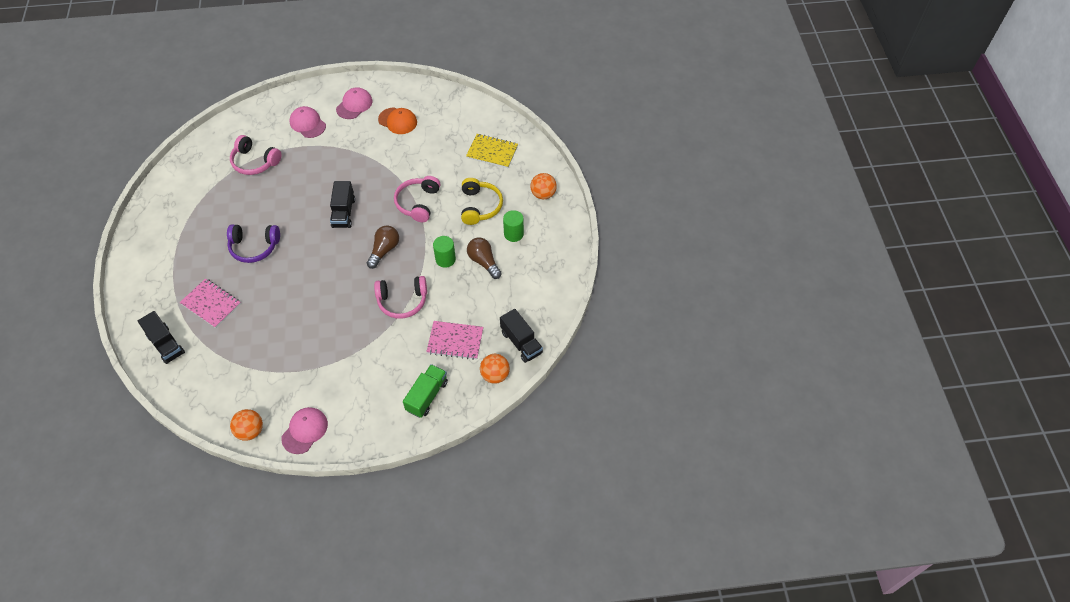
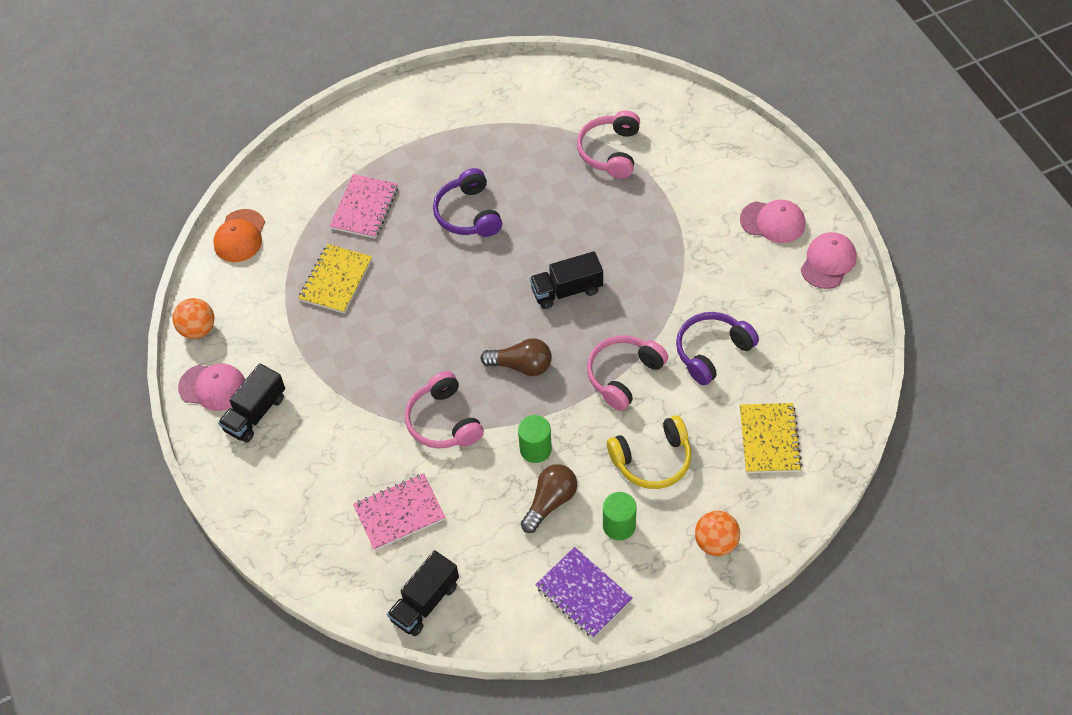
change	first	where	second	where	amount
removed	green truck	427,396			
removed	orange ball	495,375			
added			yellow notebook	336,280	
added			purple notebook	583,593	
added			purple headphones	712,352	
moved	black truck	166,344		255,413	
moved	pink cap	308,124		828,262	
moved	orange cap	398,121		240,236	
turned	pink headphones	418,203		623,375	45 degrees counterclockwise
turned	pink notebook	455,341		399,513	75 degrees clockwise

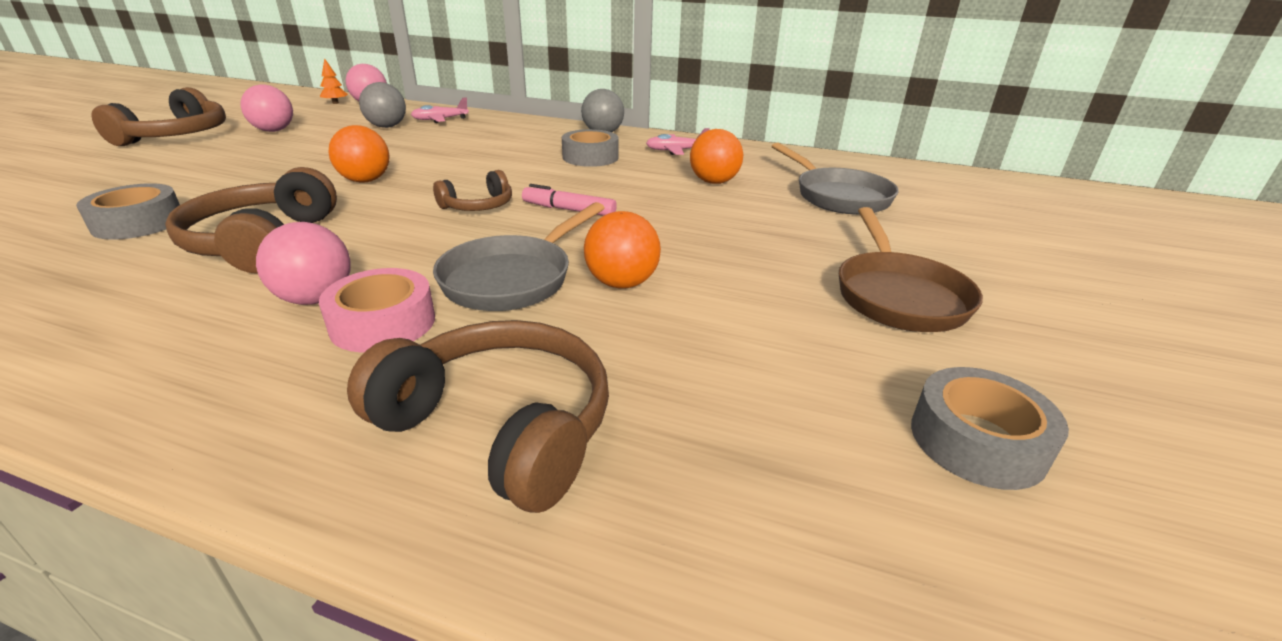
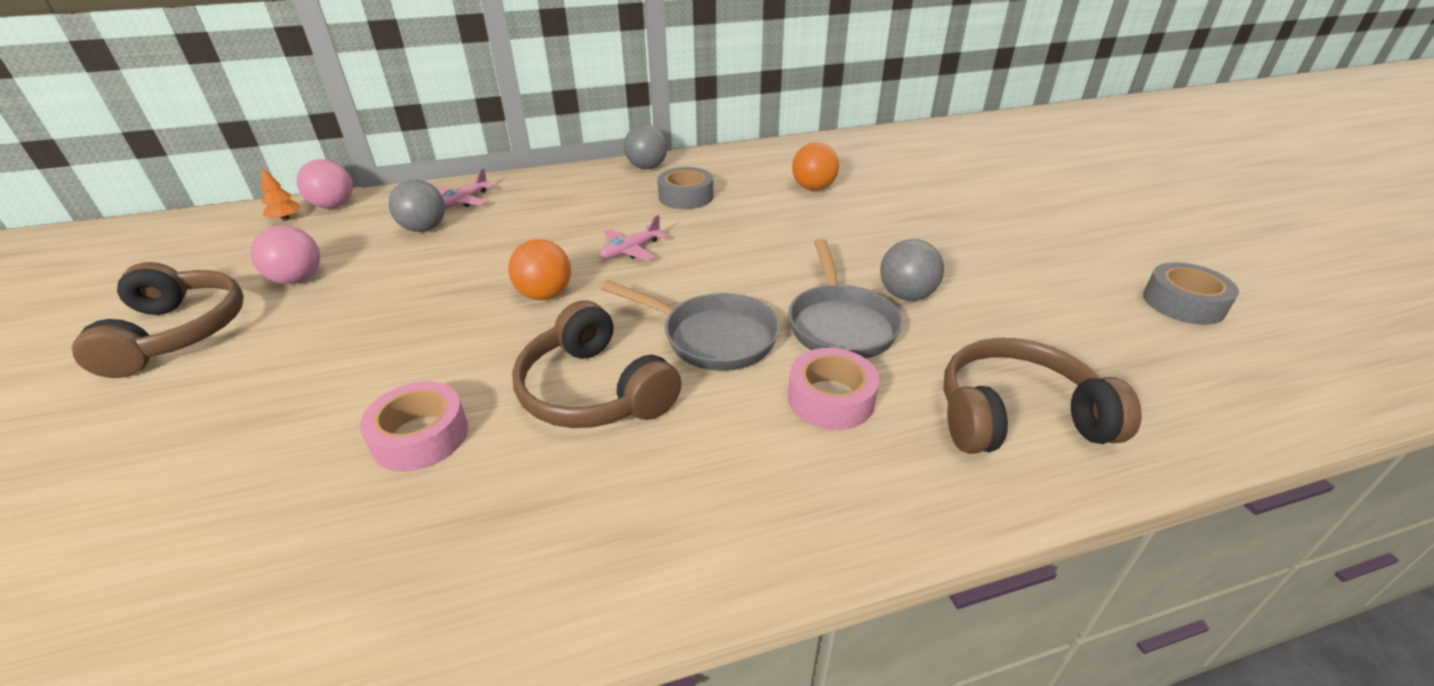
change	first	where	second	where	amount
removed	pink ball	316,299			
removed	brown headphones	478,206			
removed	pink marker	569,210			
removed	brown pan	898,295			
moved	pink plane	676,151		630,251	
moved	grey pan	837,196		712,337	
recoloured	grey tape	138,223	pink tape	420,436	
recoloured	orange ball	622,283	grey ball	906,295	

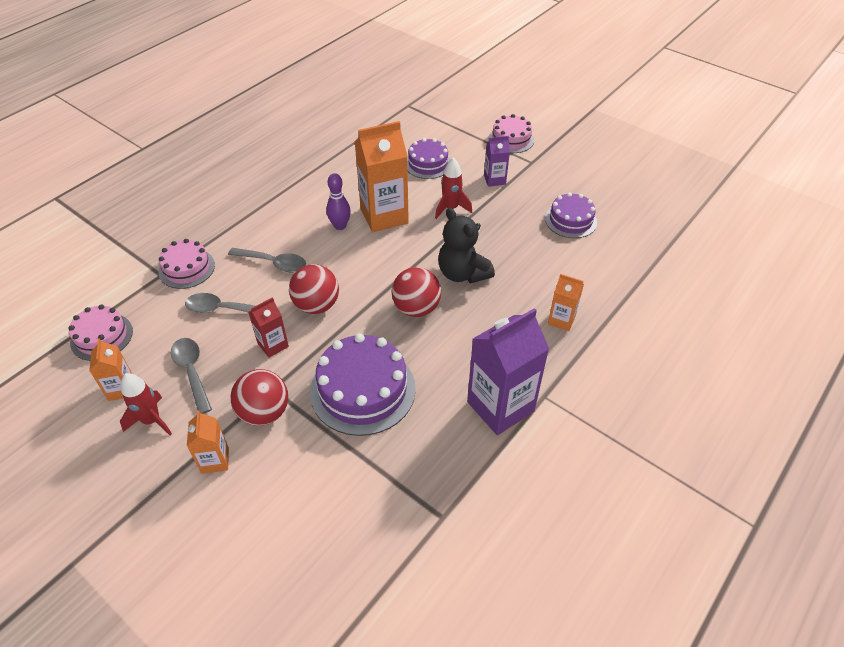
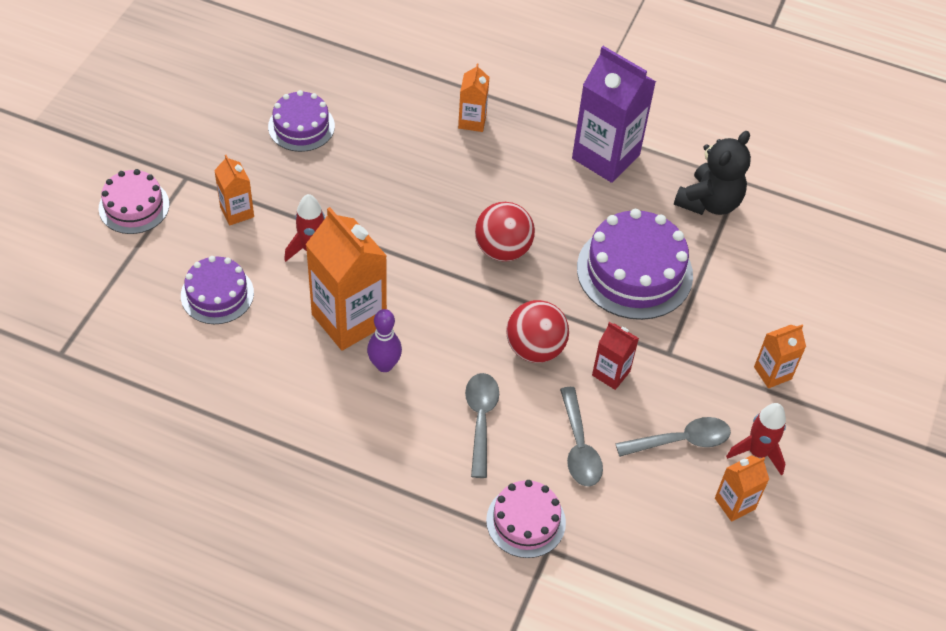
change	first	where	second	where	amount
removed	pink cake	101,336			
removed	red ball	264,412			
moved	black teddy bear	462,273		709,202	
recoloured	purple carton	494,180	orange carton	237,212	
turned	grey spoon	192,371		681,441	150 degrees counterclockwise

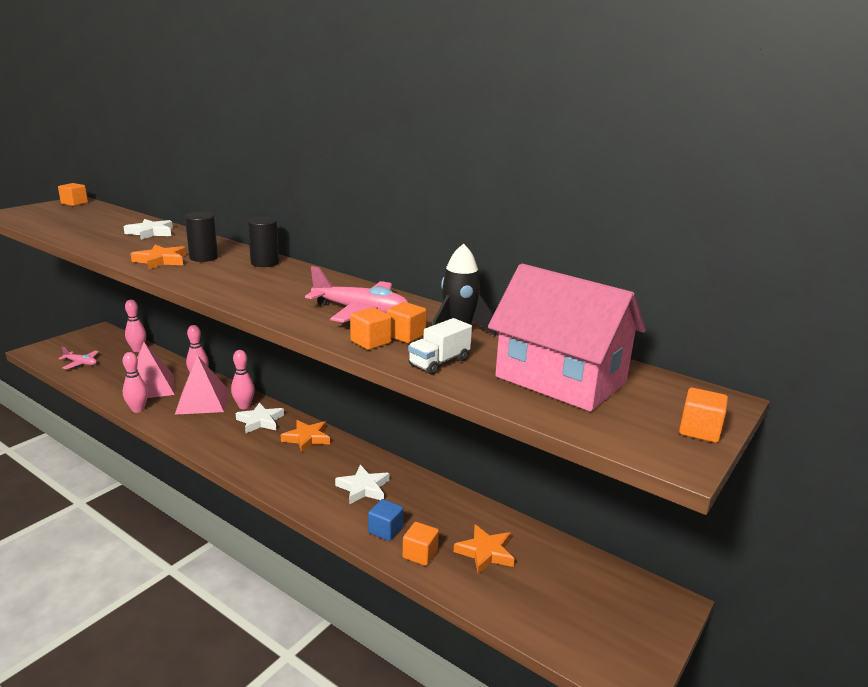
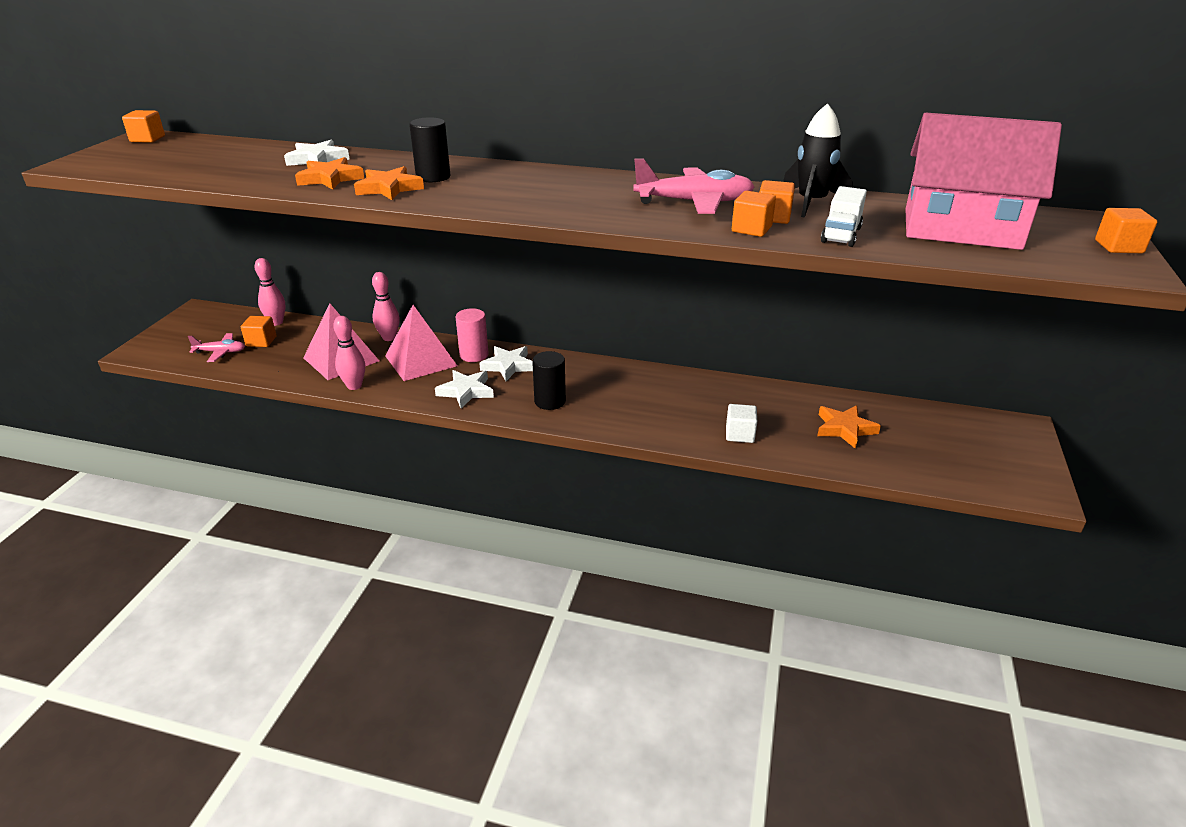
change	first	where	second	where	amount
moved	black cylinder	265,263		550,401	
moved	orange star	307,438		330,178	
moved	white star	363,488		466,391	
moved	orange cube	420,554		261,341	
replaced	pink bowling pin	244,406	pink cylinder	474,355	
recoloured	blue cube	385,530	white cube	739,434	

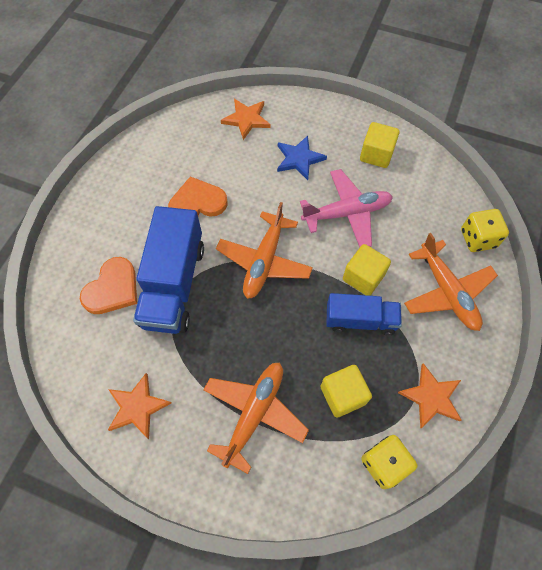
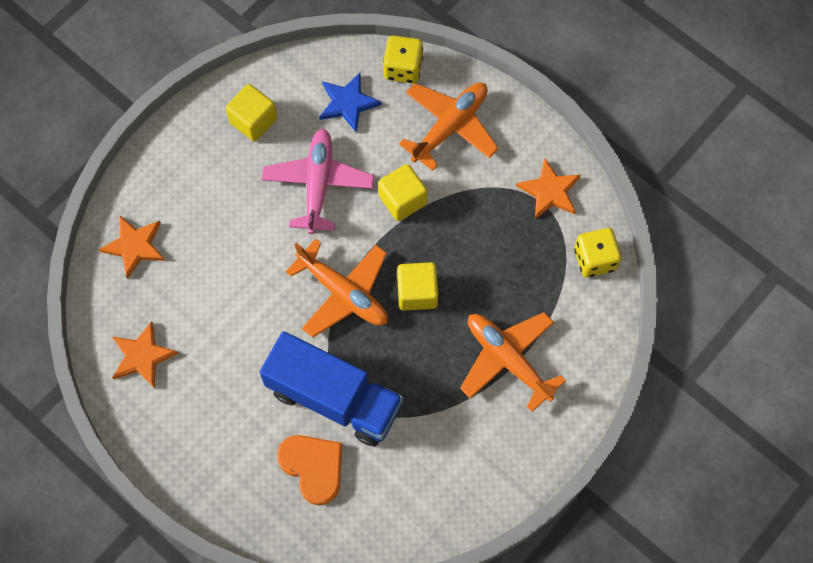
change	first	where	second	where	amount
removed	orange heart	197,203			
removed	blue truck	360,320			
moved	orange star	137,407		142,356	
moved	blue star	299,159		348,103	
moved	yellow cube	342,395		417,292	
turned	orange plane	447,291		450,127	45 degrees counterclockwise

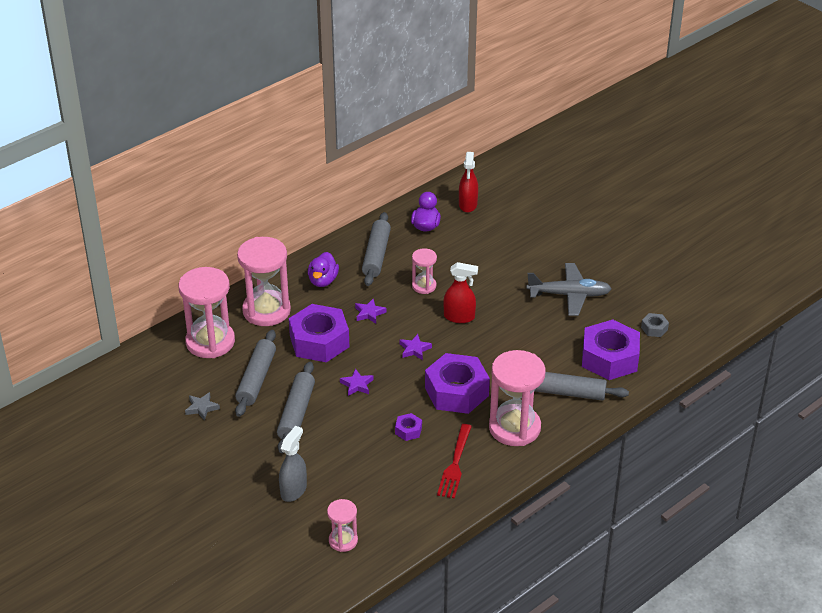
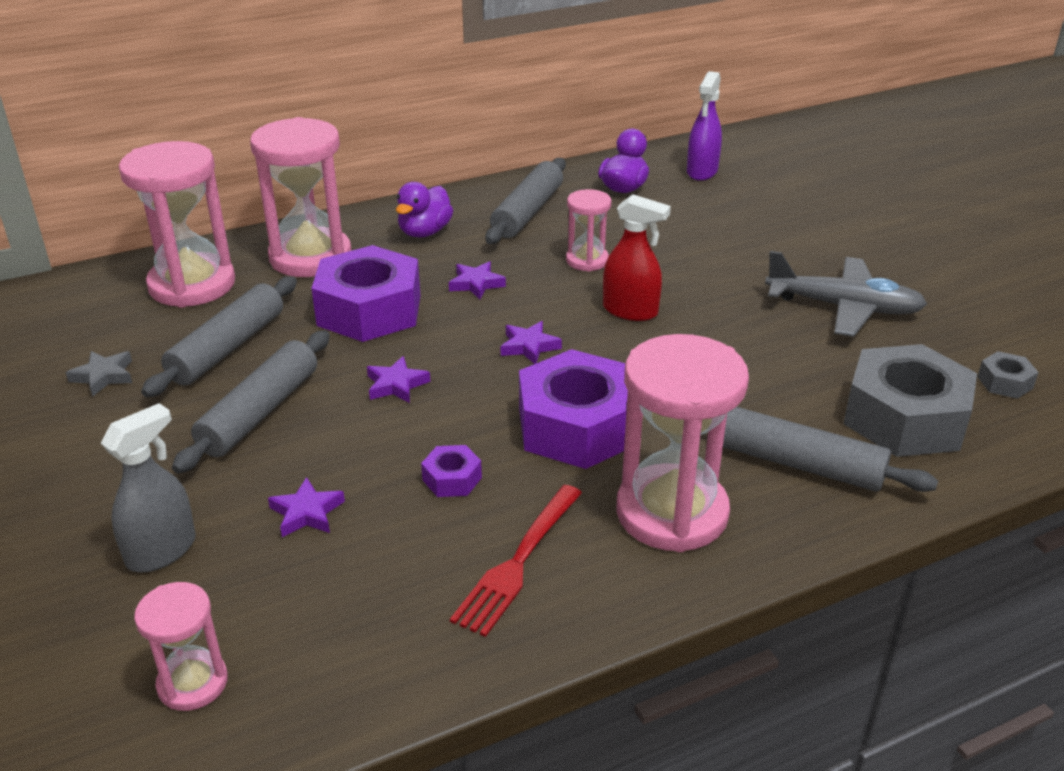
change	first	where	second	where	amount
added			purple star	307,513	
recoloured	red spray bottle	468,204	purple spray bottle	702,172	
recoloured	purple nut	609,358	grey nut	904,418	

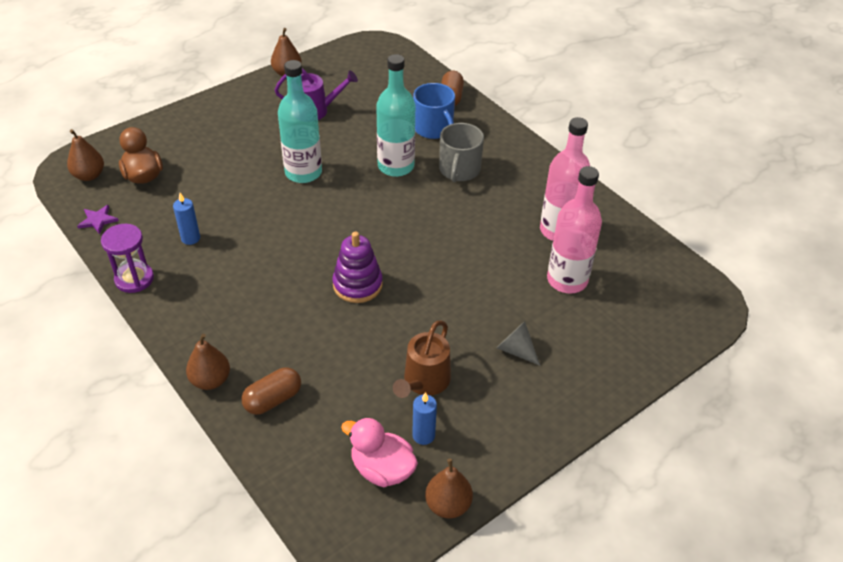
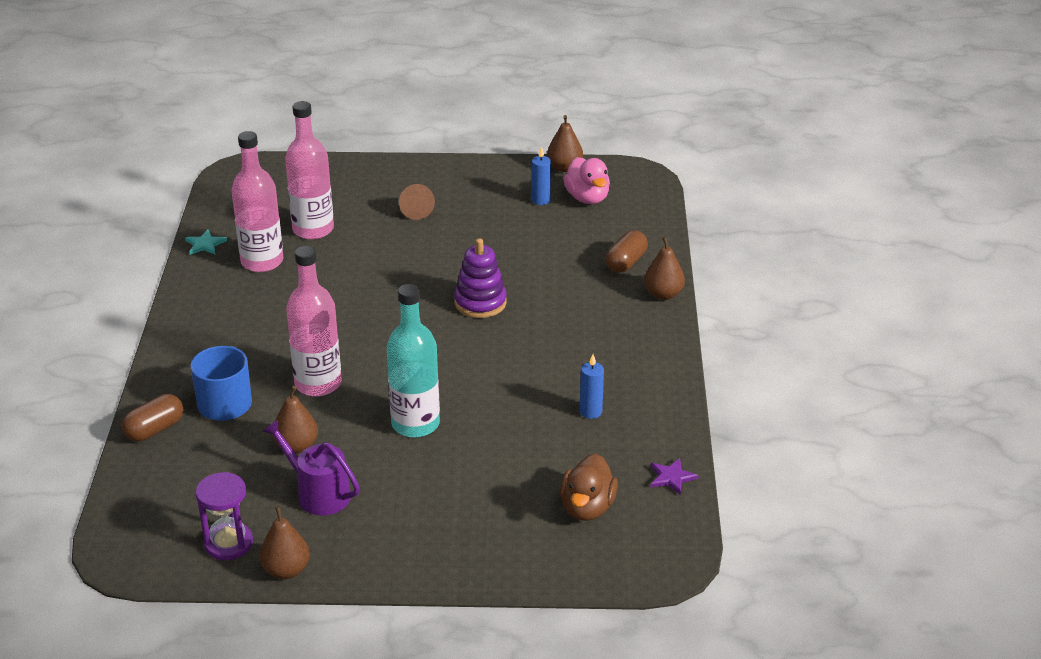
change	first	where	second	where	amount
removed	brown watering can	424,381			
removed	grey mug	459,170			
added			turquoise star	205,244	
moved	brown pear	89,175		296,446	
moved	purple hourglass	134,279		228,543	
recoloured	turquoise bottle	396,166	pink bottle	318,383	
recoloured	grey cone	516,350	brown cone	416,211	
turned	brown capsule	273,399		626,262	60 degrees counterclockwise

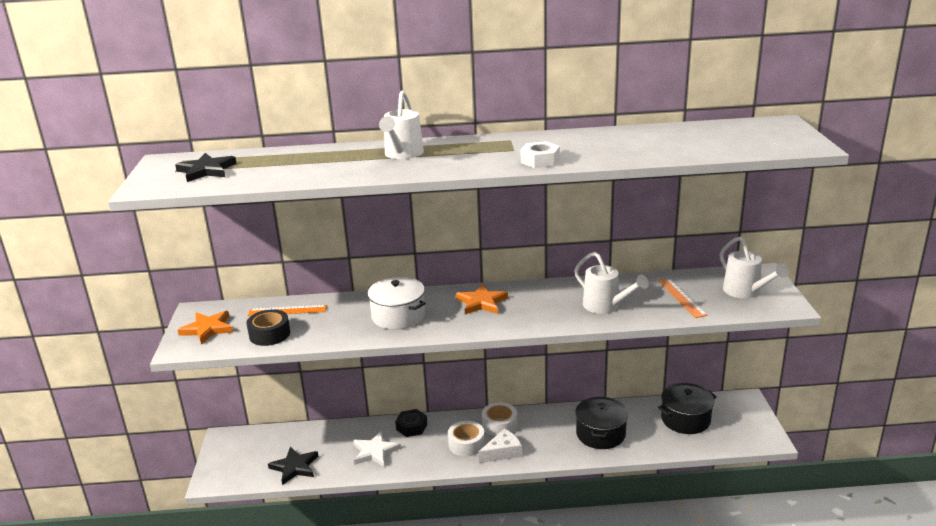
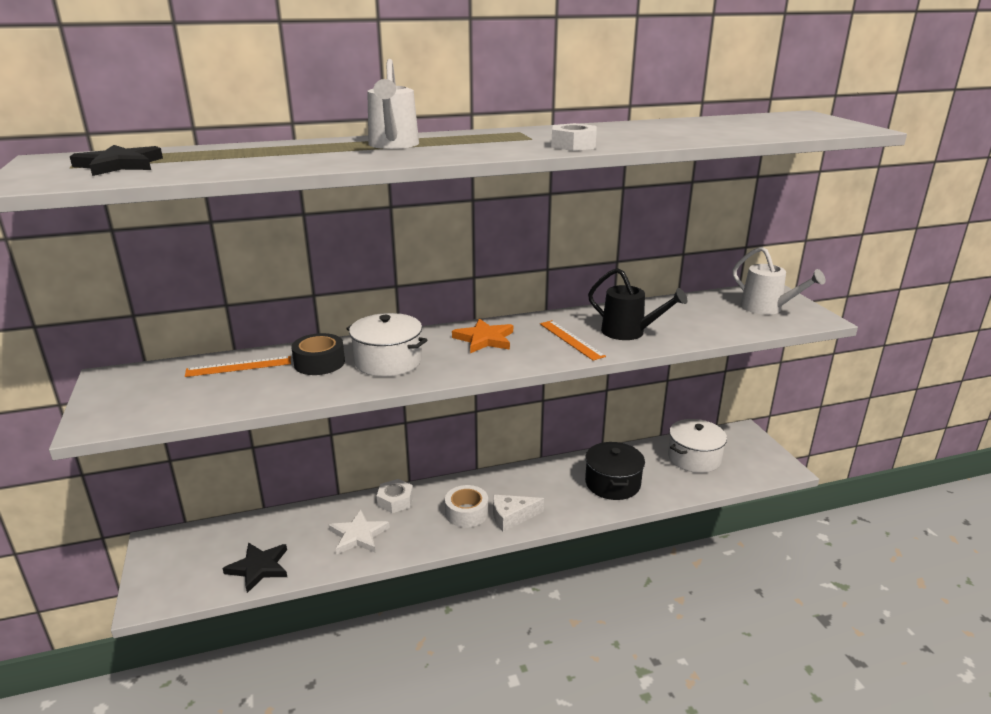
change	first	where	second	where	amount
removed	orange star	208,329			
removed	white tape	499,425			
moved	black tape	269,334		319,363	
moved	orange ruler	681,297		571,339	
recoloured	black nut	411,427	white nut	395,500	
recoloured	white watering can	606,306	black watering can	629,332	
recoloured	black pot	685,419	white pot	694,458	
turned	white cheese	502,452		512,517	150 degrees counterclockwise

